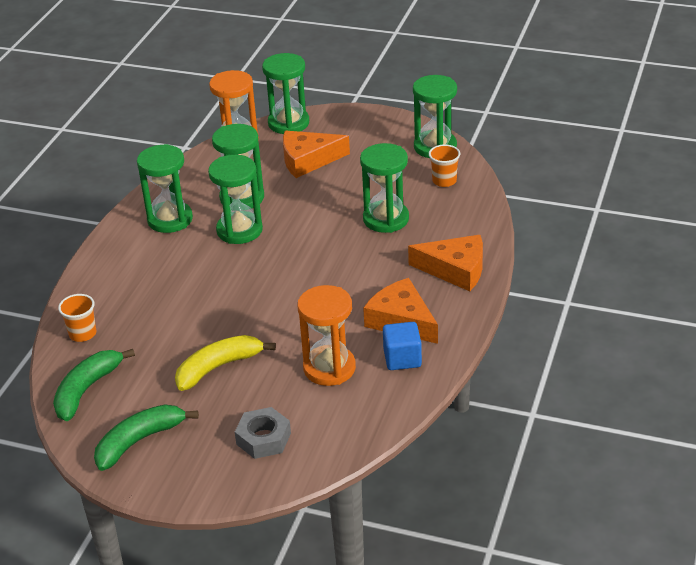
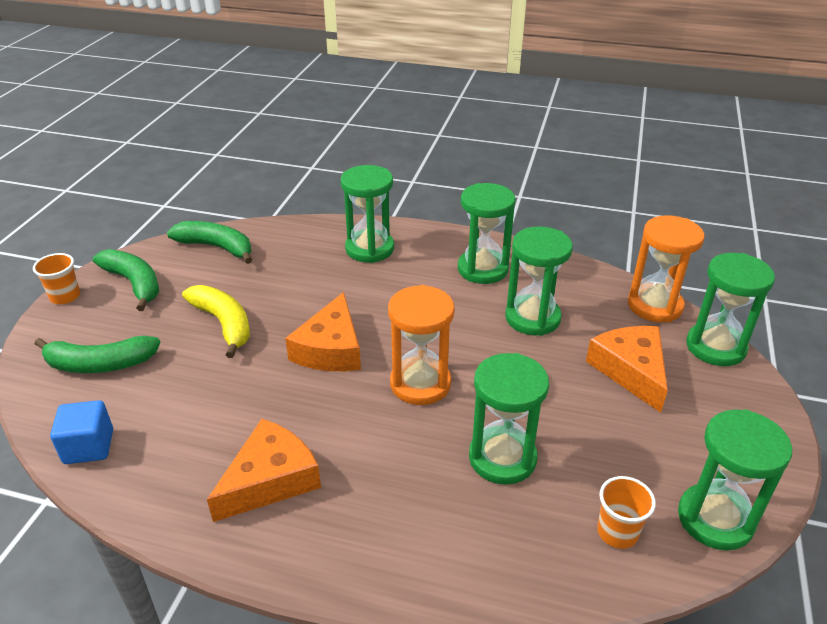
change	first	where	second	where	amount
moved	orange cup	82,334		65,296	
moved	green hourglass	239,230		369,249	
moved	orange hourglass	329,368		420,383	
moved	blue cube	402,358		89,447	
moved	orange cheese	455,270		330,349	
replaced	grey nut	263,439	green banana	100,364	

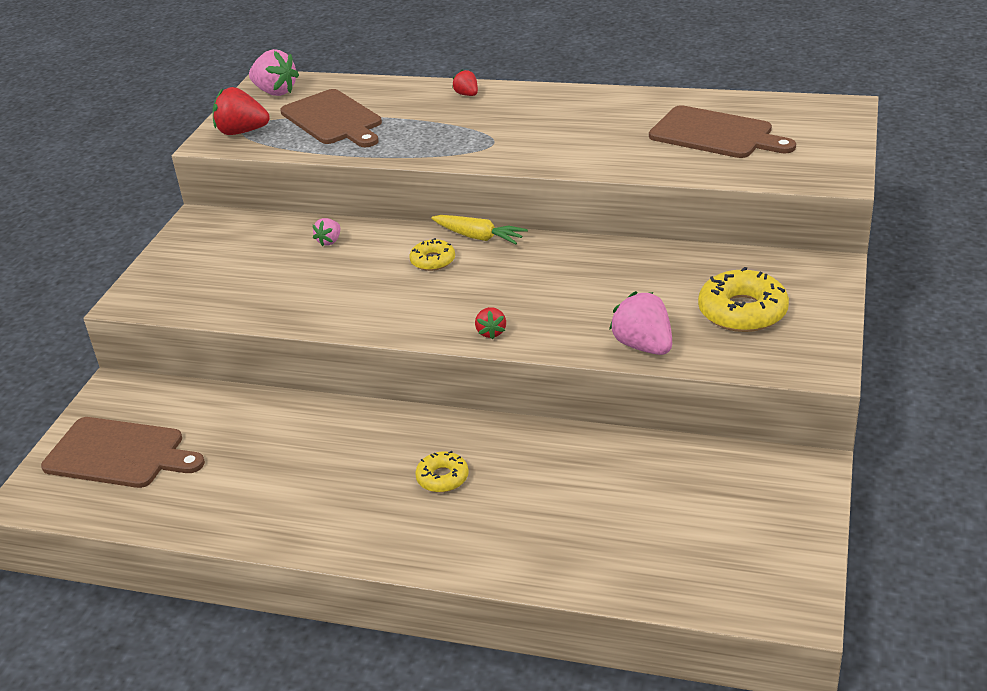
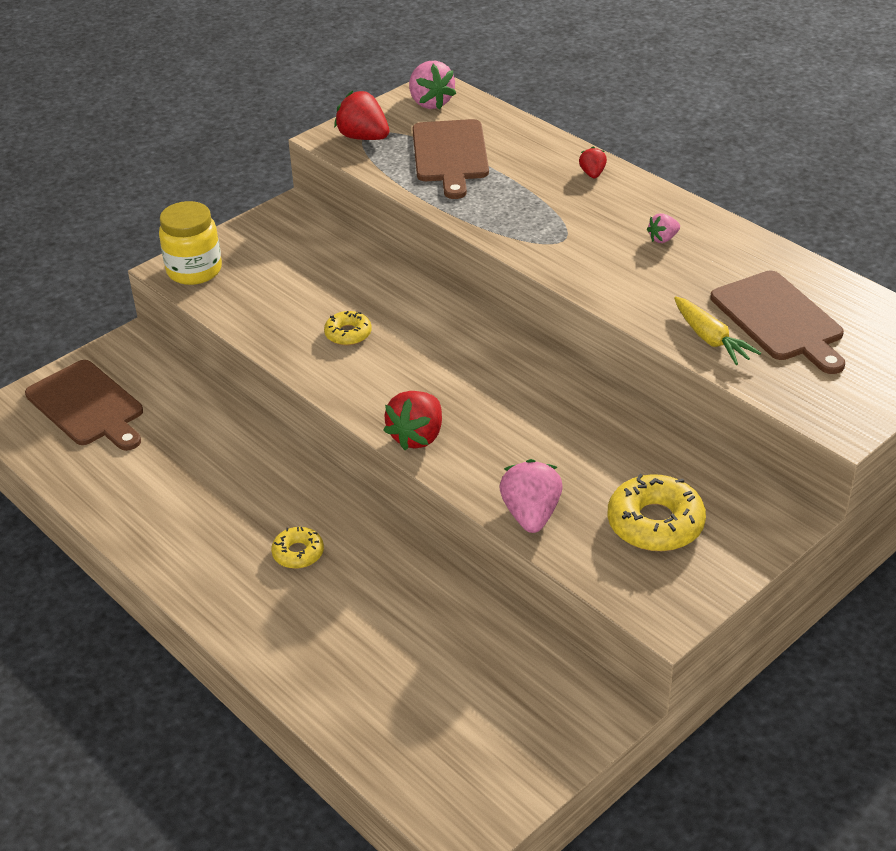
change	first	where	second	where	amount
added			yellow jar	194,270	
moved	pink strawberry	329,241		663,239	
moved	yellow donut	433,261		348,334	
moved	yellow carrot	478,237		710,339	
resized	red strawberry	491,332		417,436	x1.83

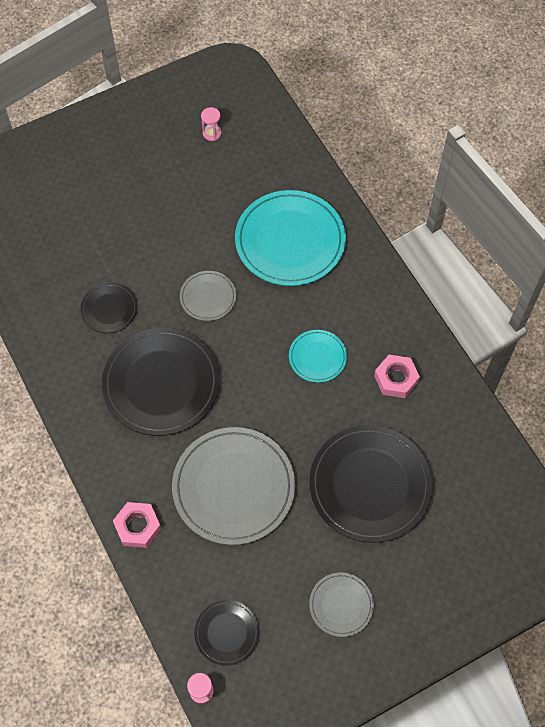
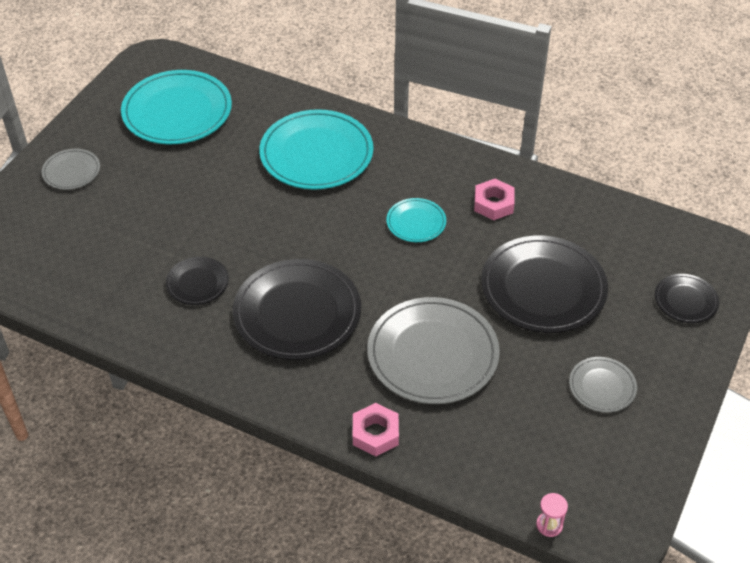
change	first	where	second	where	amount
moved	grey plate	208,297		71,171	
moved	black plate	227,633		685,300	
replaced	pink hourglass	212,133	turquoise plate	177,111	

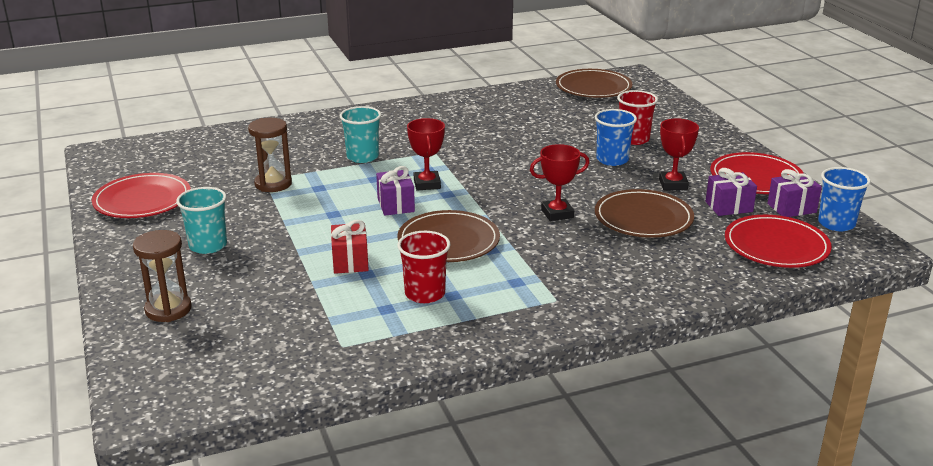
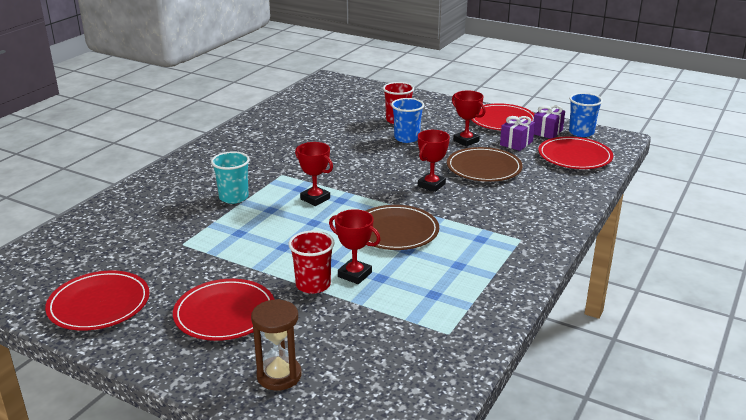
change	first	where	second	where	amount
removed	brown hourglass	273,184			
removed	purple gift	395,205			
removed	brown plate	593,87			
moved	red cup	425,294		313,285	
replaced	turquoise cup	208,245	red plate	225,313	
replaced	red gift	350,261	red trophy	354,275	

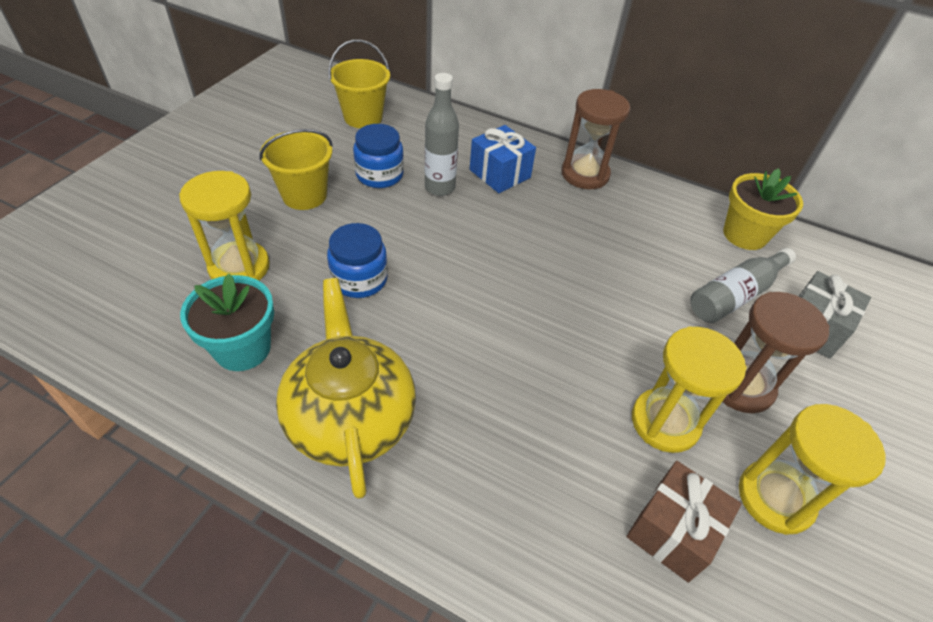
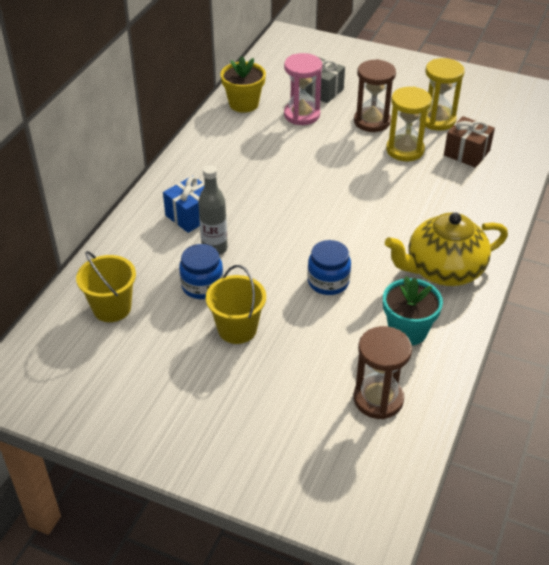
change	first	where	second	where	amount
removed	yellow hourglass	239,267			
moved	brown hourglass	585,174		378,399	
replaced	grey bottle	735,295	pink hourglass	301,115	

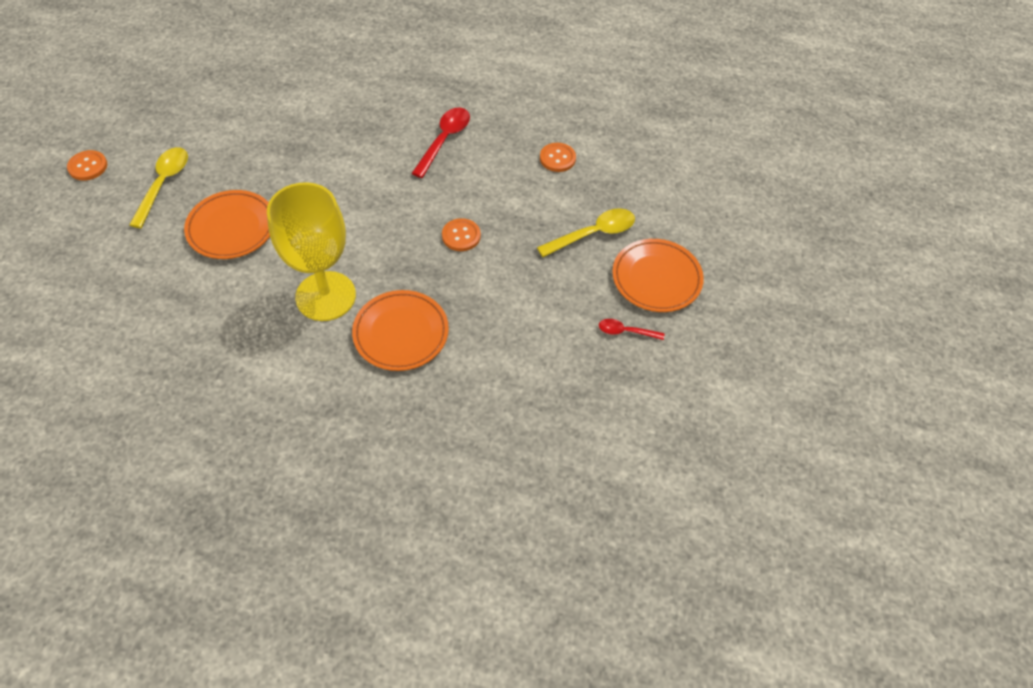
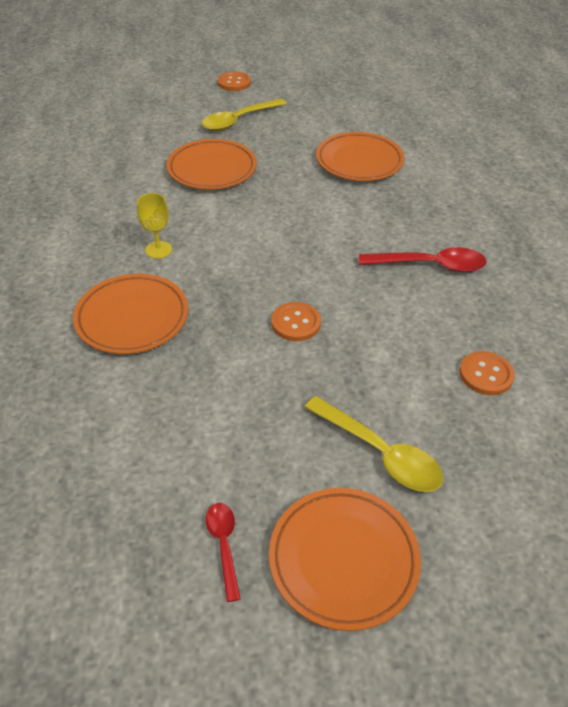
change	first	where	second	where	amount
added			orange plate	359,161	
turned	yellow spoon	163,184		239,120	150 degrees clockwise
resized	yellow goblet	325,296		158,250	x0.40

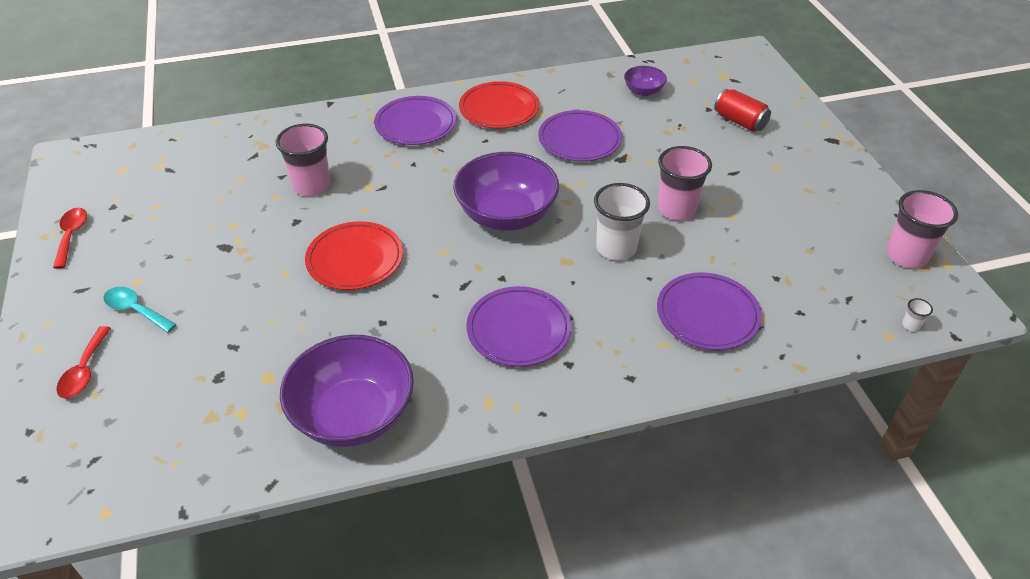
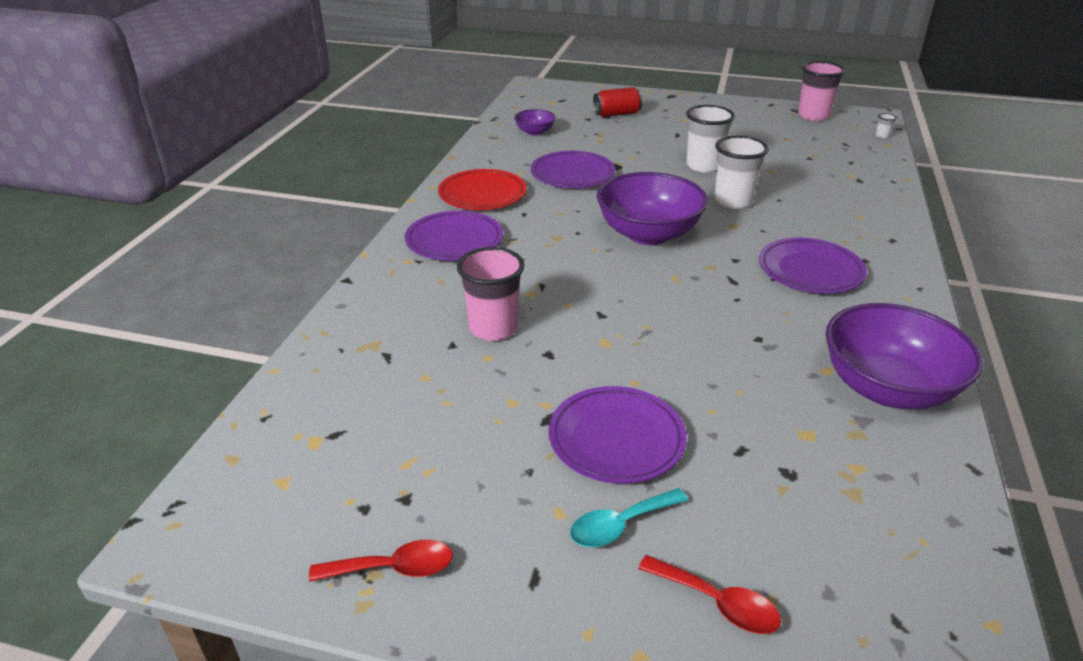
change	first	where	second	where	amount
removed	red plate	355,259			
moved	purple plate	707,315		616,439	
recoloured	pink cup	676,209	white cup	703,166	
turned	red spoon	72,236		393,568	150 degrees clockwise

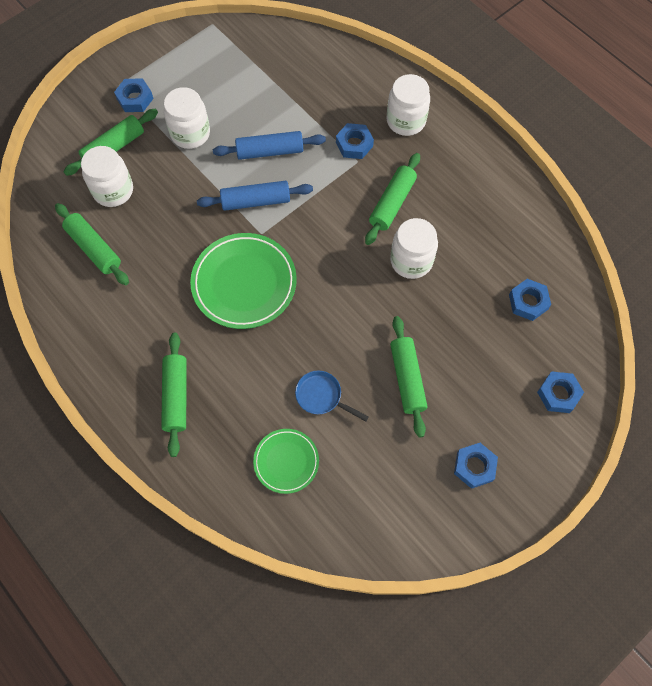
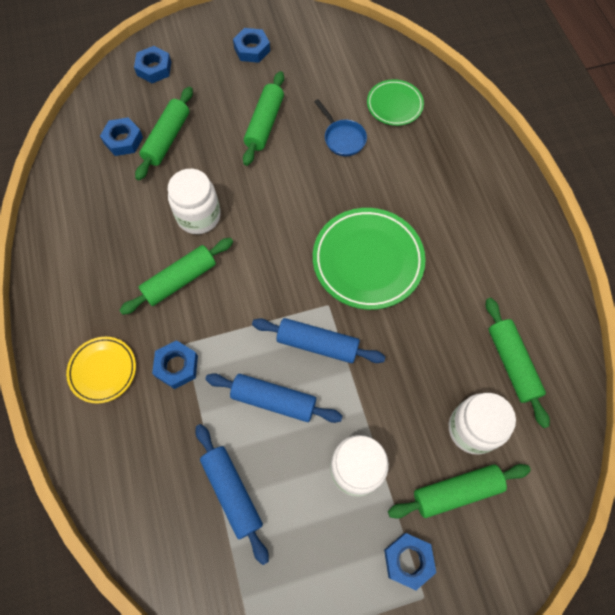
change	first	where	second	where	amount
added			blue rolling pin	232,492	
moved	green rolling pin	176,396		167,139	
replaced	white jar	406,121	yellow plate	103,370	

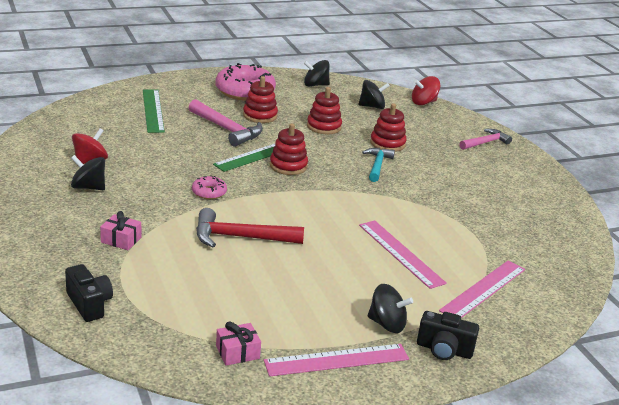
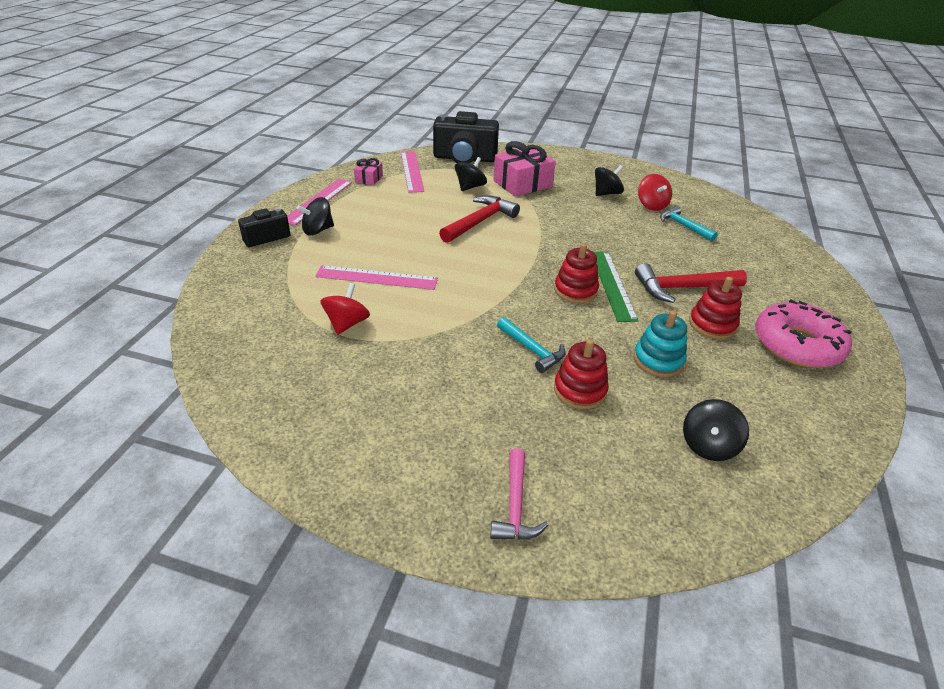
change	first	where	second	where	amount
removed	green ruler	153,110			
removed	pink donut	209,192			
added			turquoise hammer	683,226	
moved	black spinning top	315,85		470,187	
moved	red spinning top	424,102		347,324	
moved	pink ruler	483,289		411,171	
recoloured	pink hammer	226,129	red hammer	682,288	
recoloured	red stacking toy	324,126	turquoise stacking toy	658,360	
resized	black camera	89,304		464,158	x1.77
resized	pink gift	121,240		522,184	x1.95

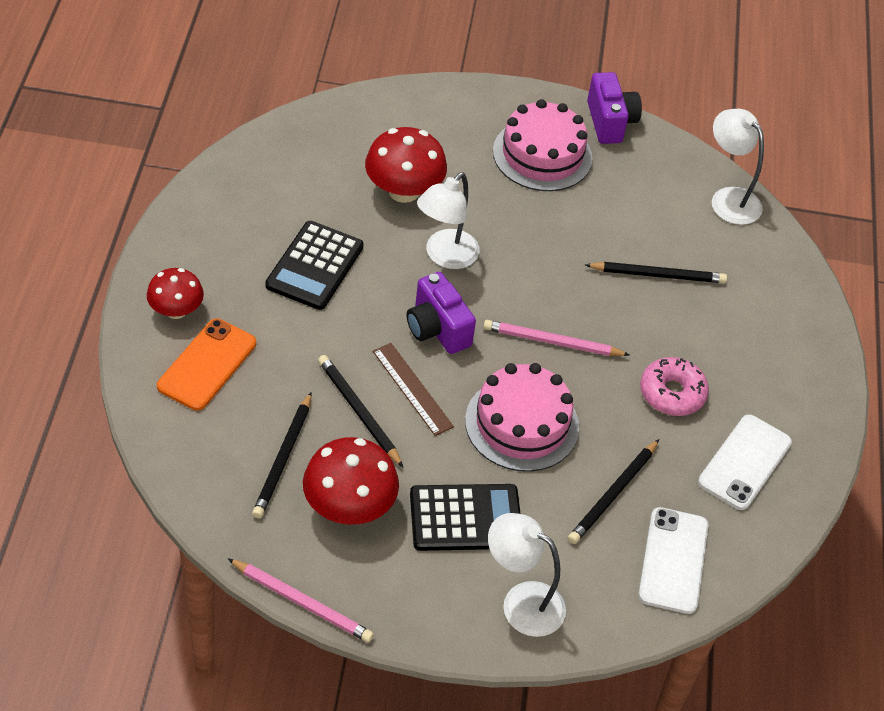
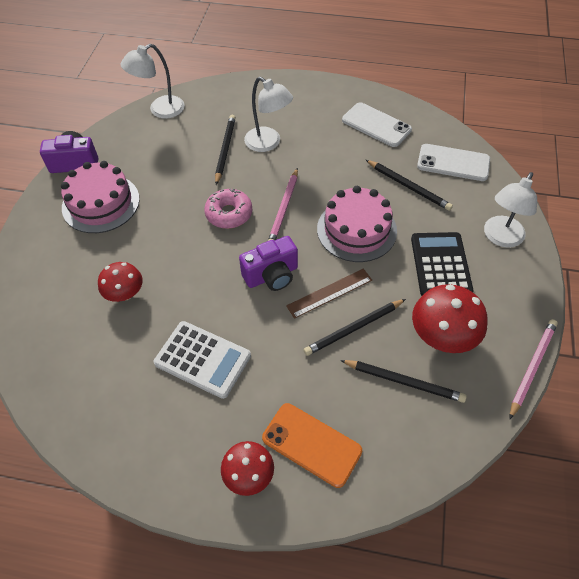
change	first	where	second	where	amount
moved	white lamp	445,256		268,143	
moved	pink donut	672,393		229,214	
recoloured	black calculator	315,266	white calculator	202,359	
resized	red mushroom	403,191		125,293	x0.64

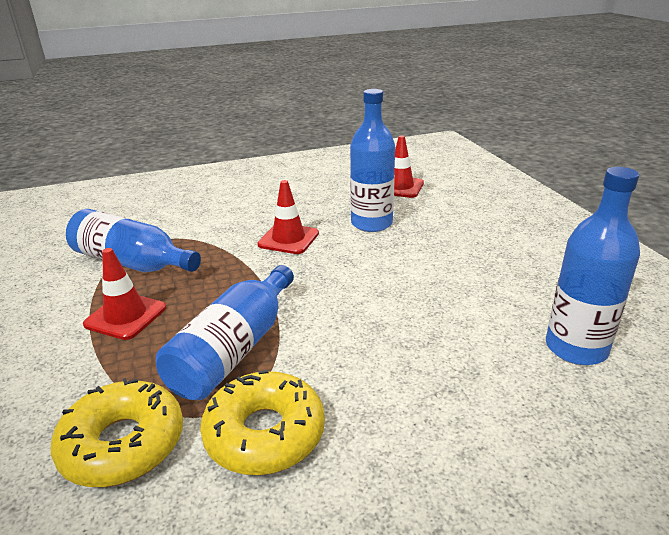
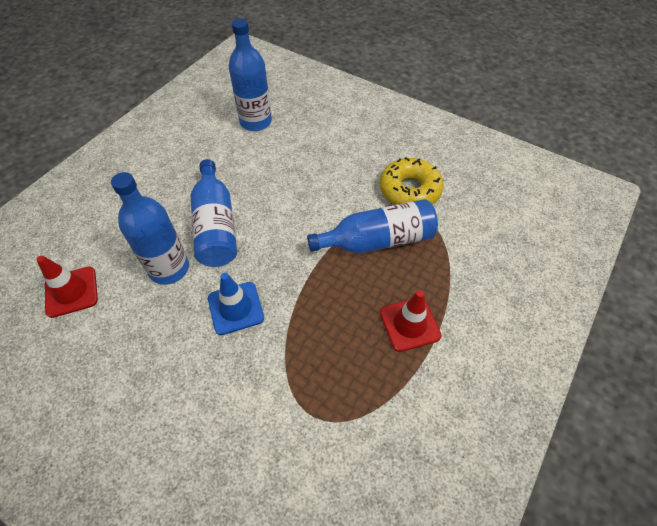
change	first	where	second	where	amount
removed	yellow donut	123,444			
moved	blue bottle	132,263		216,226	
recoloured	red traffic cone	288,239	blue traffic cone	236,308	

